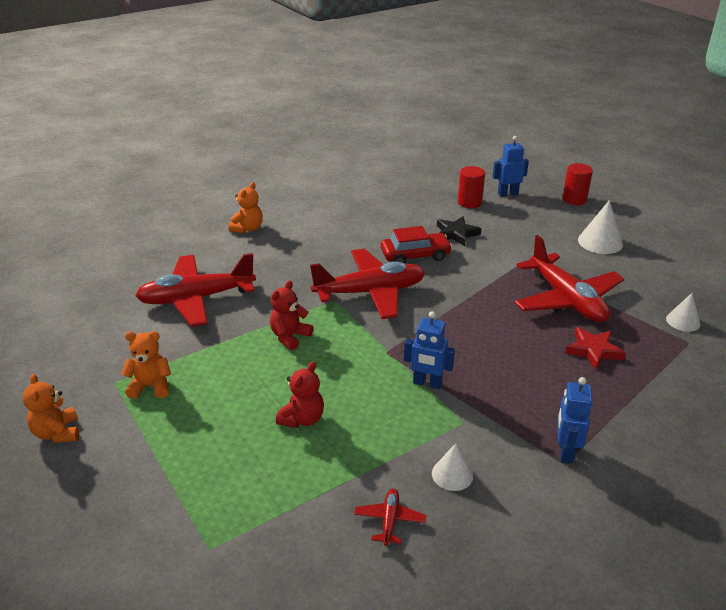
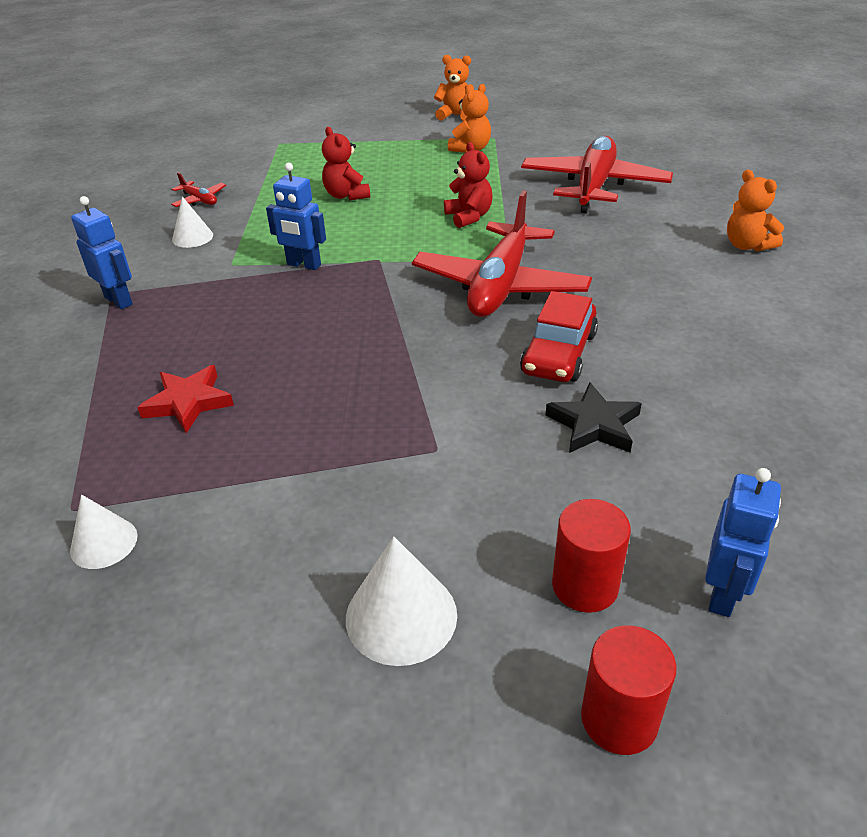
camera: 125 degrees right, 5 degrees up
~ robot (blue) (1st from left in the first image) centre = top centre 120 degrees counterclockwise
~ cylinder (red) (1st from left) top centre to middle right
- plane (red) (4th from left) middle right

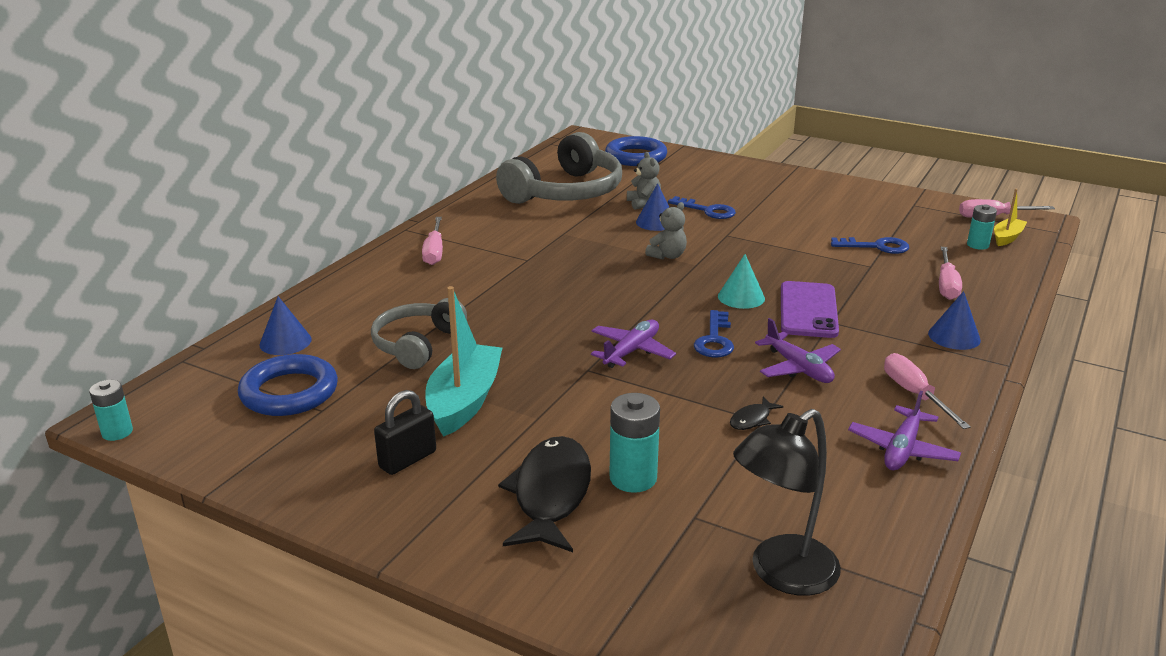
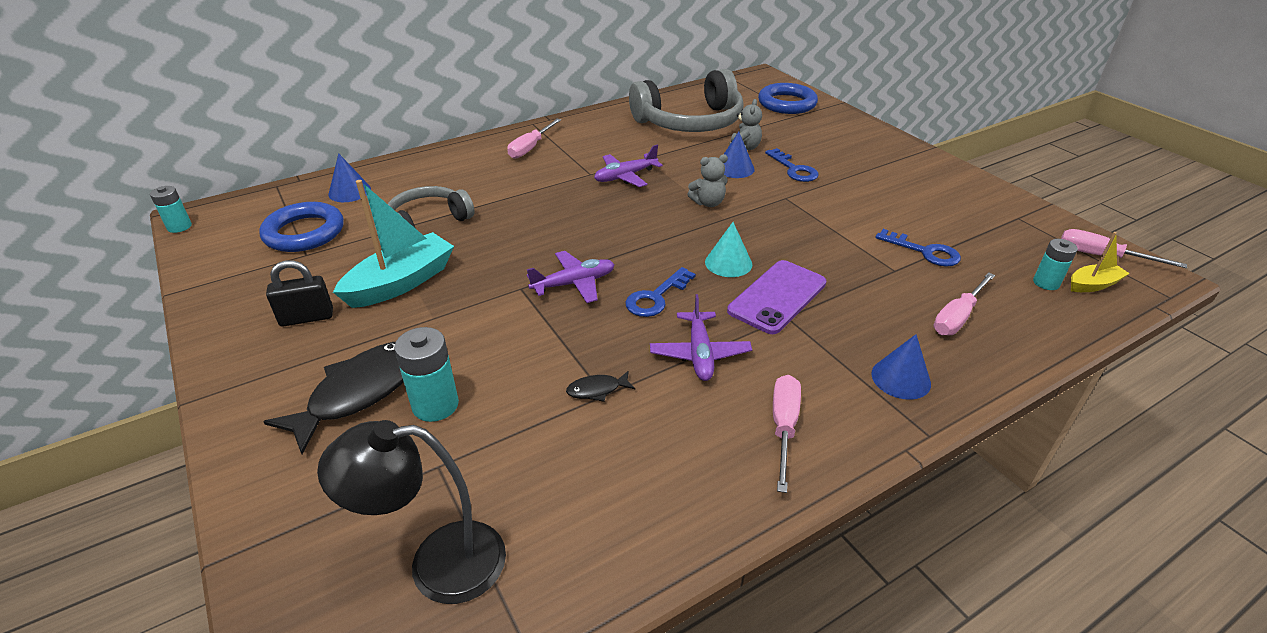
camera: 30 degrees right, 10 degrees up
~ plane (purple) (3rd from left in the first image) middle right to plane (purple) (2nd from left) top centre

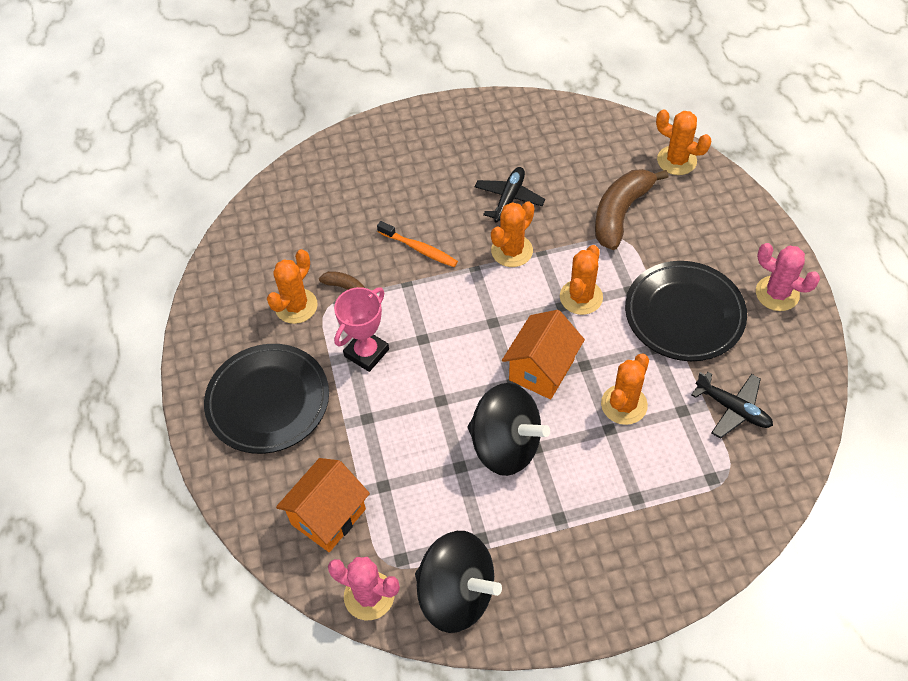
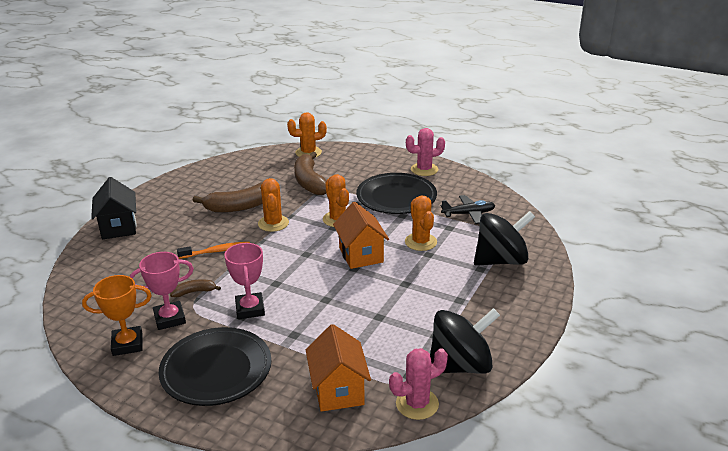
camera: 50 degrees left, 25 degrees down
~ cactus (orange) (1st from left) middle left to trophy (pink) (1st from left) middle left
~ spinning top (black) (2nd from left) centre to middle right
~ plane (black) (1st from left) top centre to banana (brown) (2nd from left) middle left
+ trophy (orange) bottom left
+ house (black) middle left

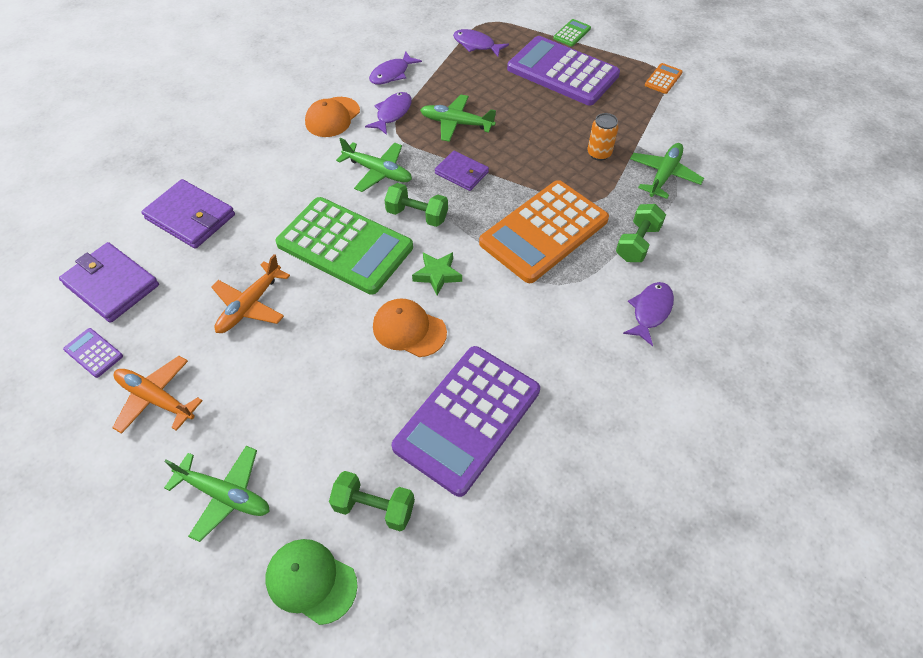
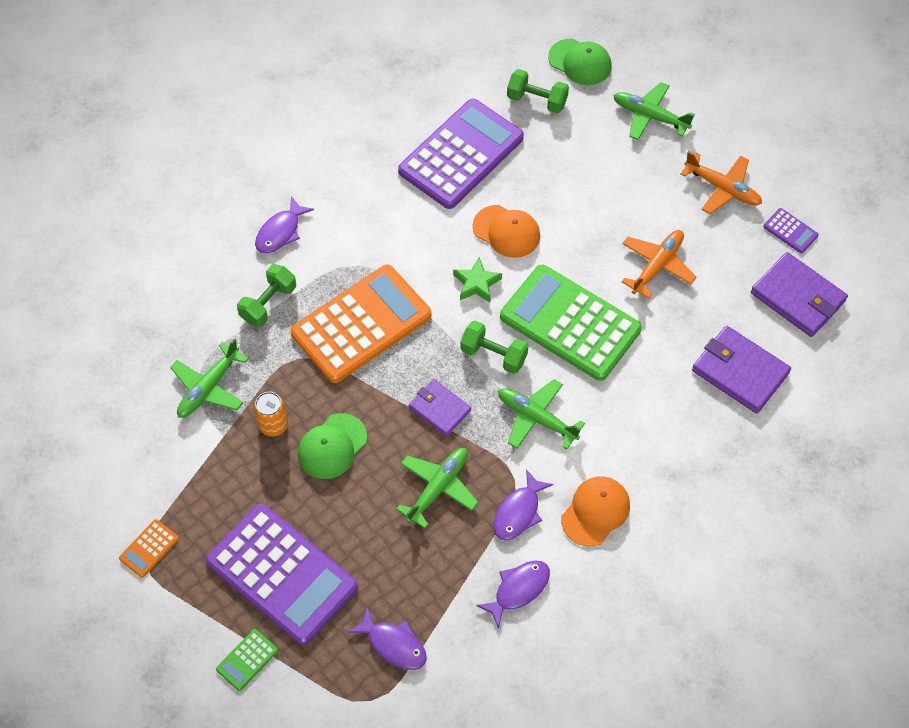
camera: 175 degrees left, 5 degrees up
~ plane (green) (3rd from left in the first image) top centre = bottom centre 75 degrees counterclockwise
+ cap (green) (1st from left) centre

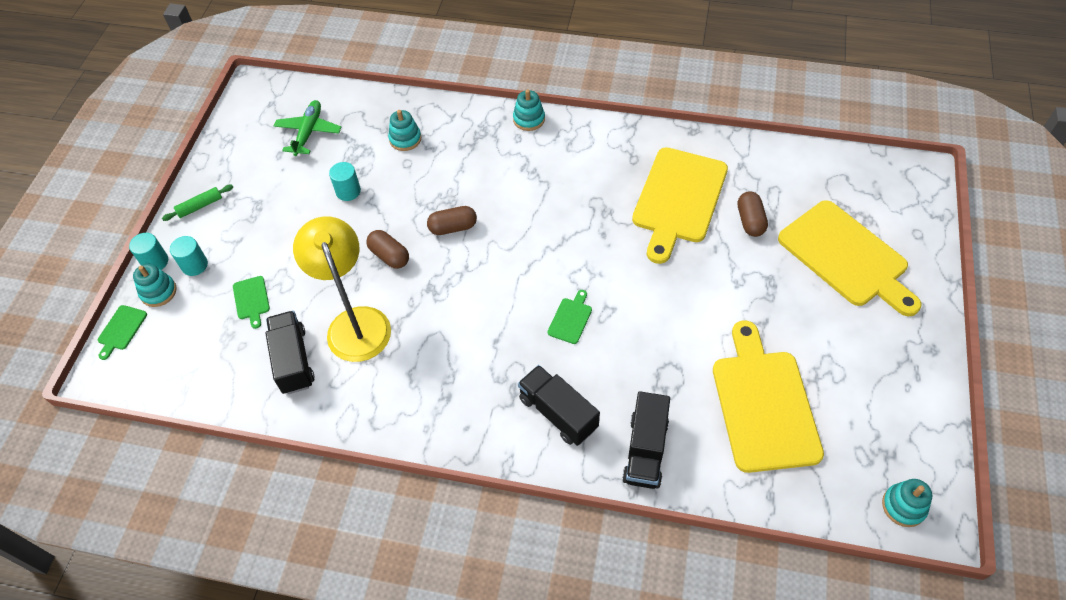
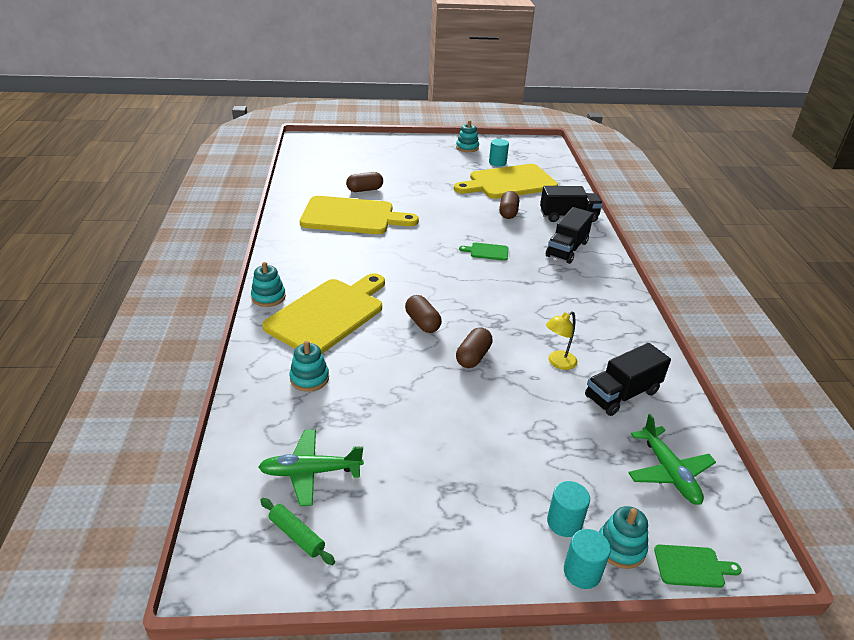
camera: 110 degrees left, 20 degrees down
~ rolling pin (green) middle left to bottom centre
- cutting board (green) (2nd from left) middle left
~ lamp (yellow) middle left = centre x0.46
~ cylinder (turquoise) (3rd from left in the first image) top left to cylinder (turquoise) (1st from left) top centre
~ cutting board (yellow) (3rd from left in the first image) middle right to cutting board (yellow) (1st from left) centre
~ stacking toy (turquoise) (4th from left in the first image) bottom right to stacking toy (turquoise) (3rd from left) top centre
+ capsule (brown) (4th from left) top centre
+ plane (green) (2nd from left) bottom right

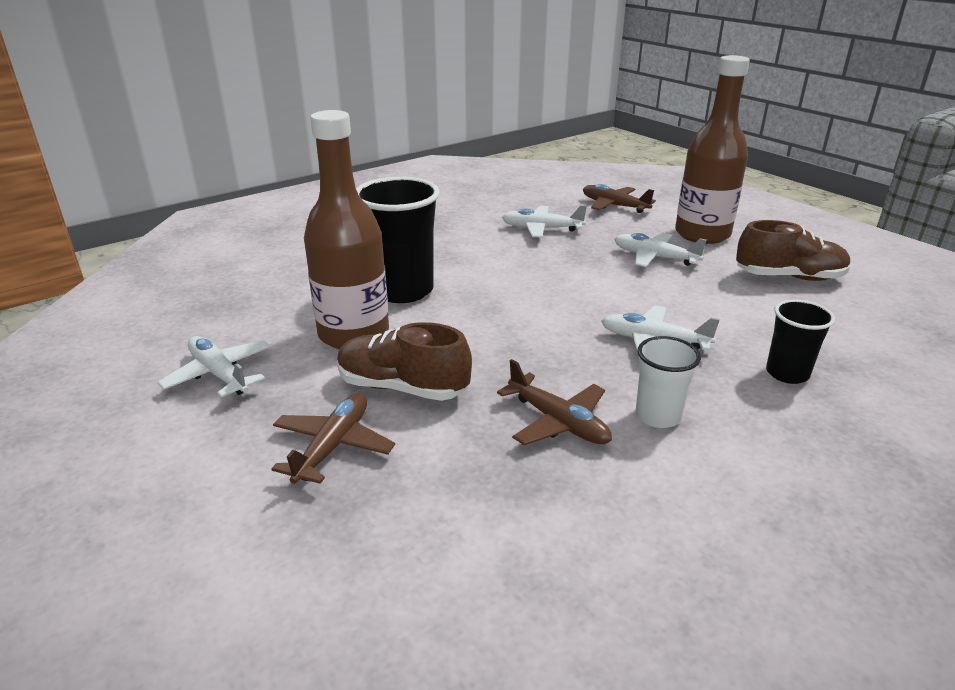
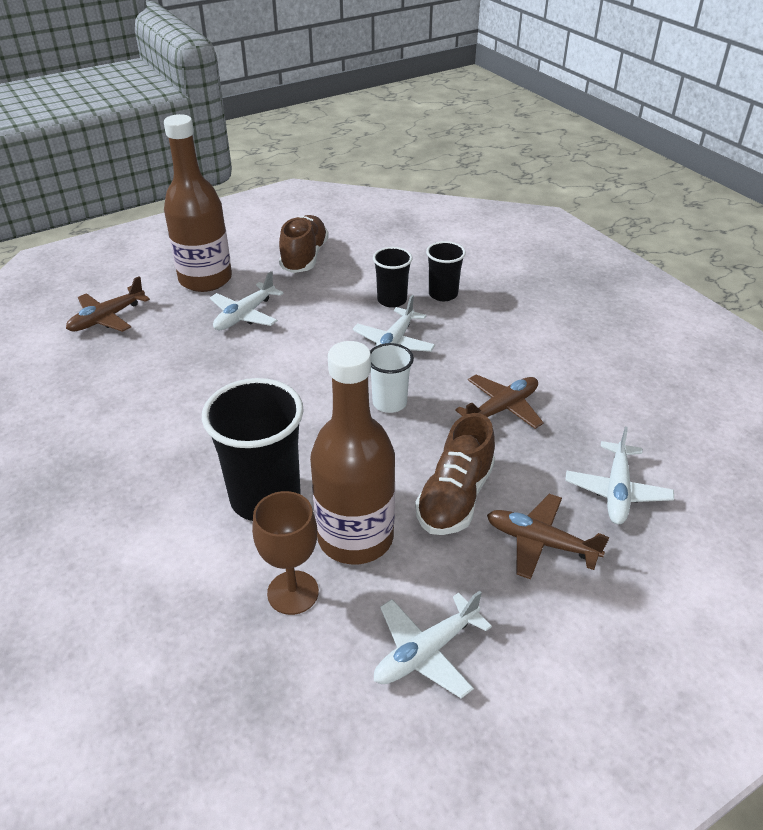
camera: 85 degrees left, 10 degrees up
~ plane (white) (2nd from left in the first image) top centre to plane (white) (4th from left) middle right
~ cup (white) middle right to centre
+ goblet (brown) centre
+ cup (black) (2nd from left) centre

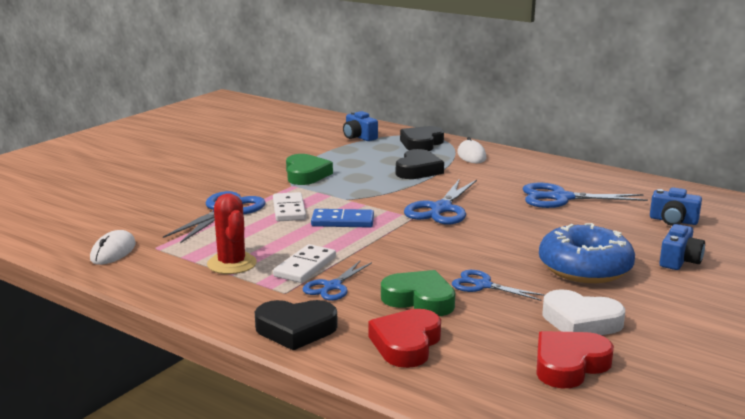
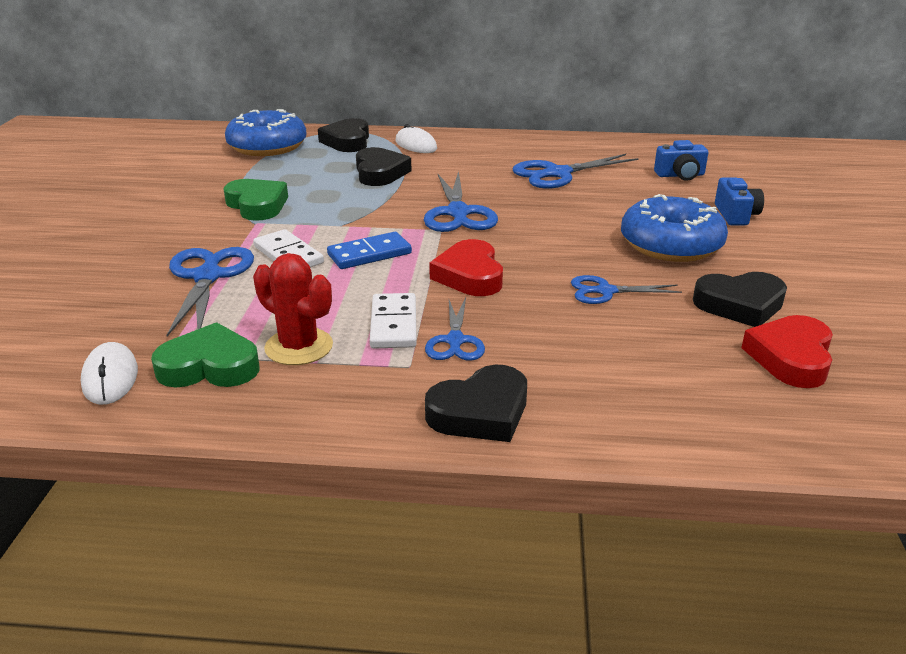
camera: 30 degrees left, 10 degrees up
~ camera (blue) (1st from left) top centre to donut (blue) (1st from left) top left
~ heart (red) (1st from left) bottom centre to centre
~ heart (green) (2nd from left in the first image) bottom centre to heart (green) (1st from left) middle left
~ heart (white) bottom right to heart (black) (4th from left) middle right

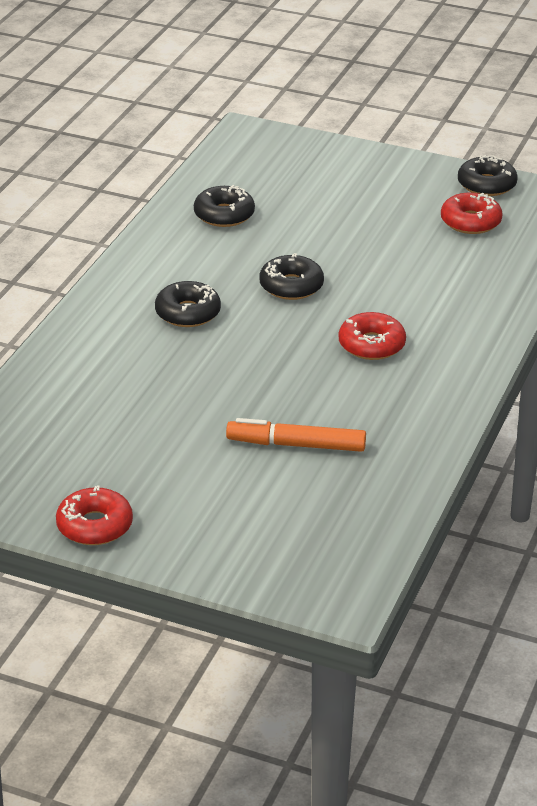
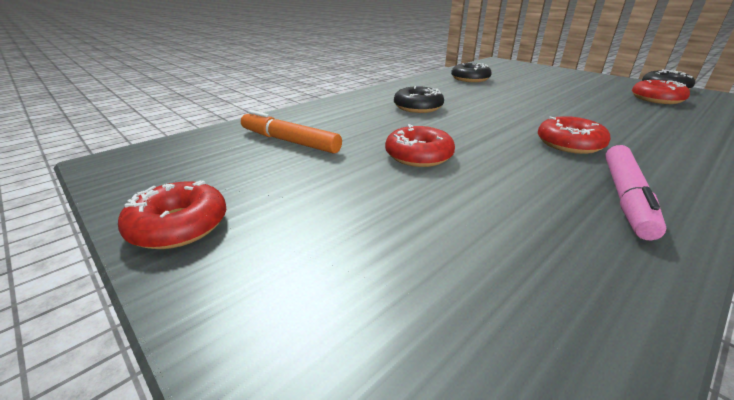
camera: 25 degrees right, 5 degrees down
~ marker (orange) centre to top centre
- donut (black) (3rd from left) centre
+ donut (red) (2nd from left) centre
+ marker (pink) middle right

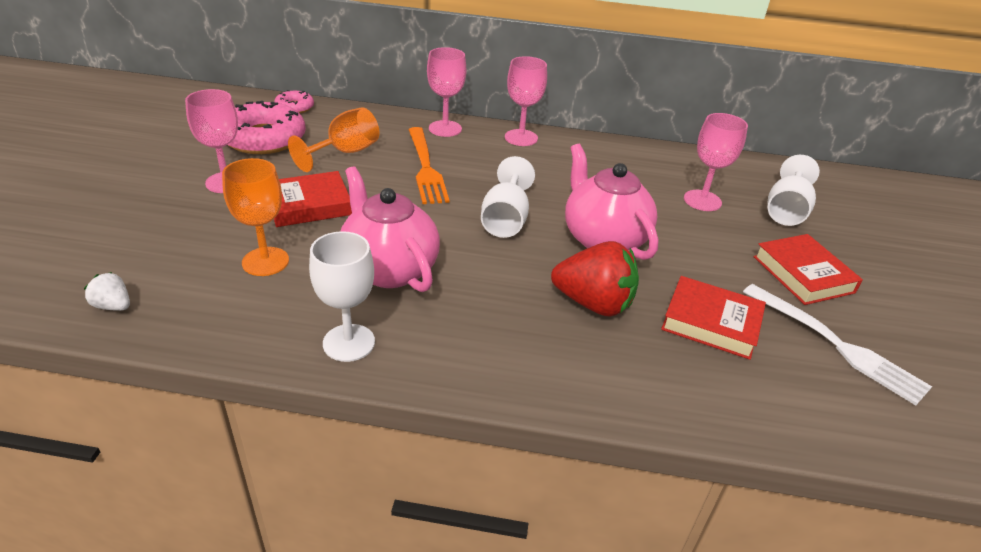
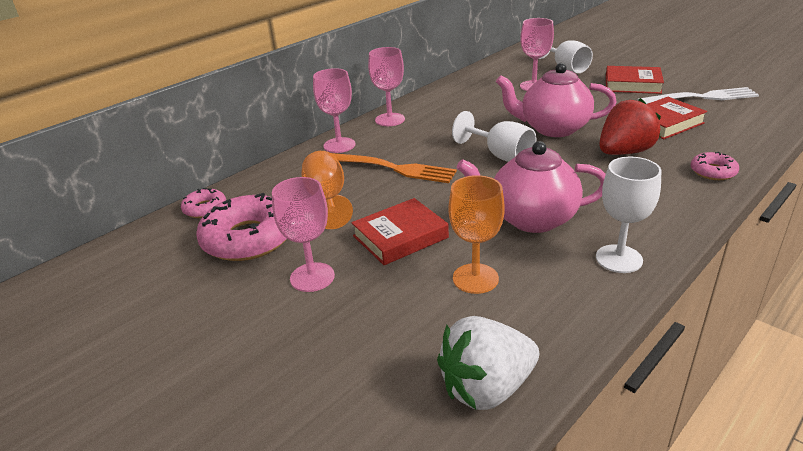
camera: 50 degrees left, 5 degrees down
~ strawberry (white) middle left = bottom centre x2.09
~ book (red) (1st from left) middle left = centre 45 degrees clockwise
+ donut (pink) (3rd from left) middle right

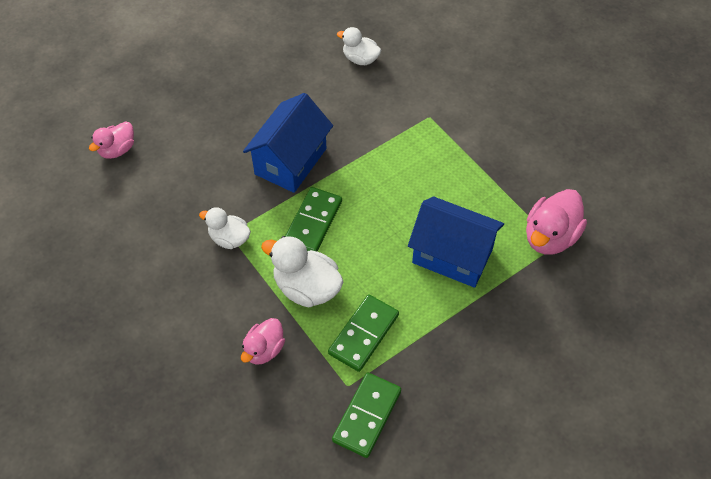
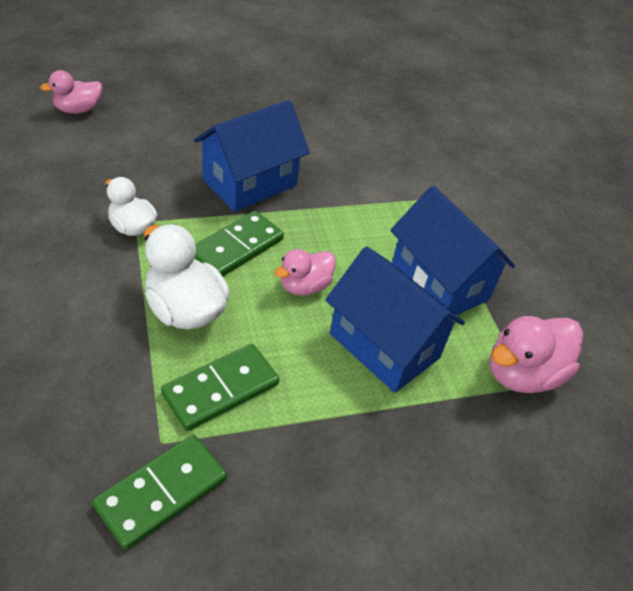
camera: 15 degrees right, 10 degrees down
~ duck (pink) (2nd from left) bottom centre to centre
- duck (white) (3rd from left) top centre
+ house (blue) (3rd from left) middle right

